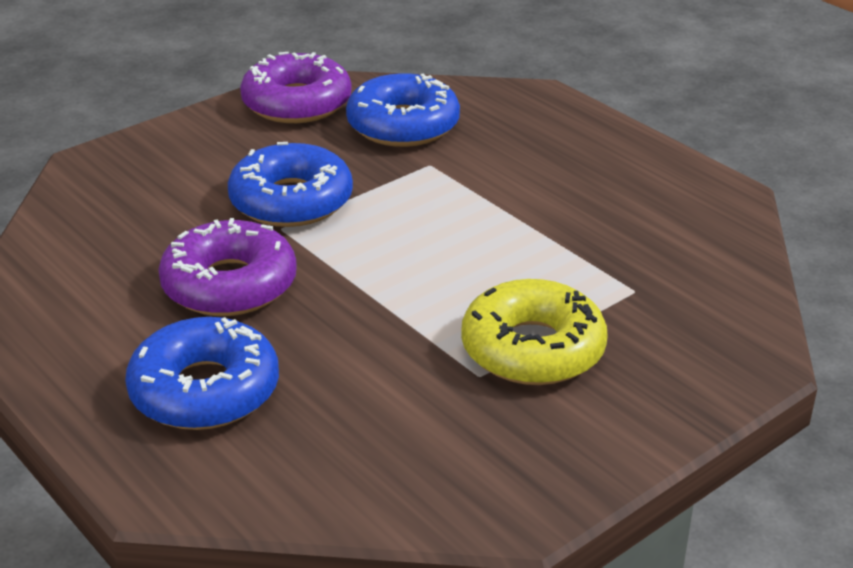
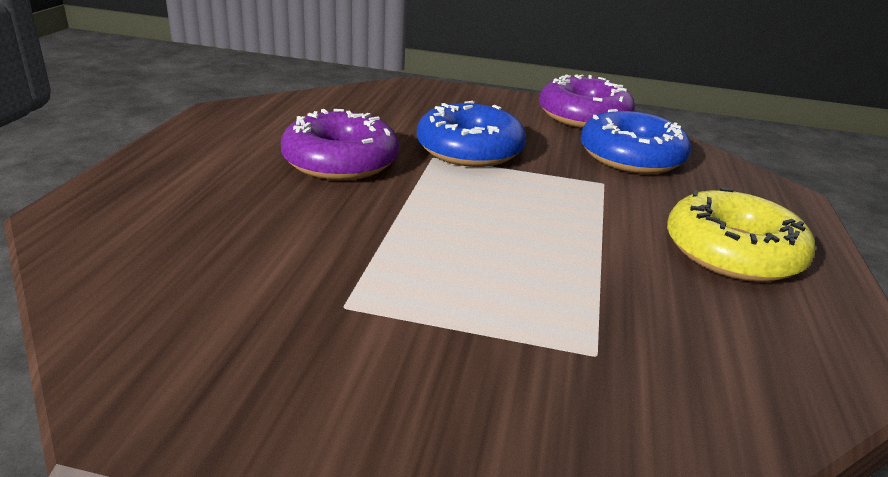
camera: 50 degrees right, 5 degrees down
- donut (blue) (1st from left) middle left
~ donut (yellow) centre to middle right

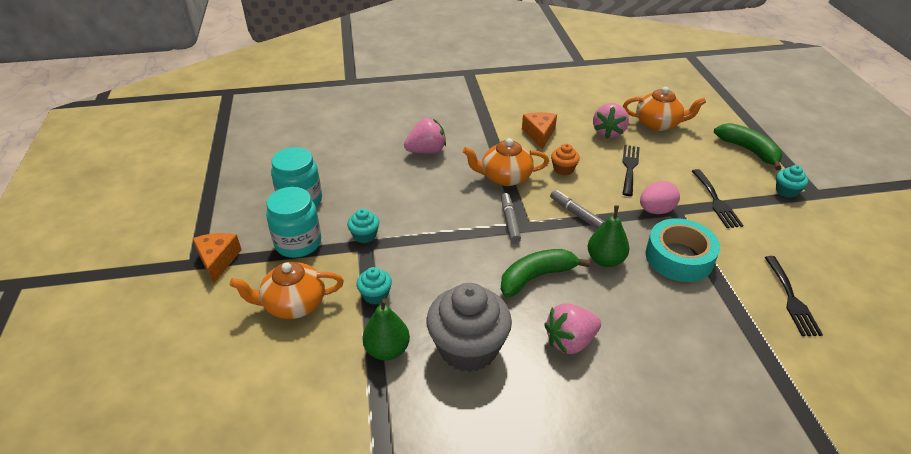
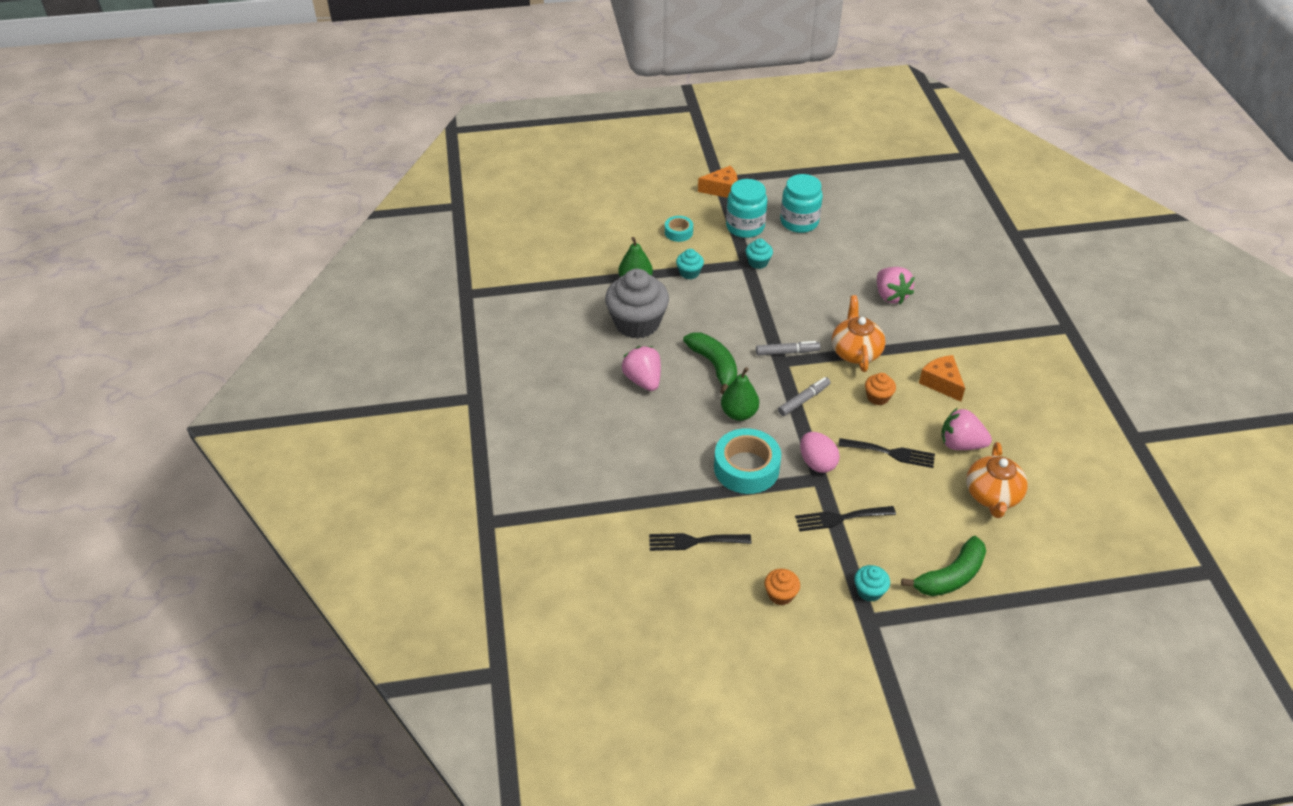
camera: 90 degrees right, 5 degrees up
~ teapot (orange) (1st from left) middle left to tape (turquoise) (1st from left) top centre
~ cheese (orange) (2nd from left) top centre = middle right 120 degrees counterclockwise
+ cupcake (orange) (1st from left) bottom centre

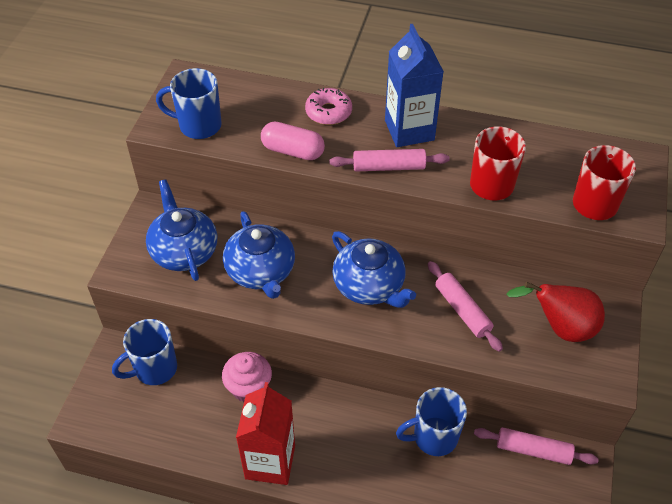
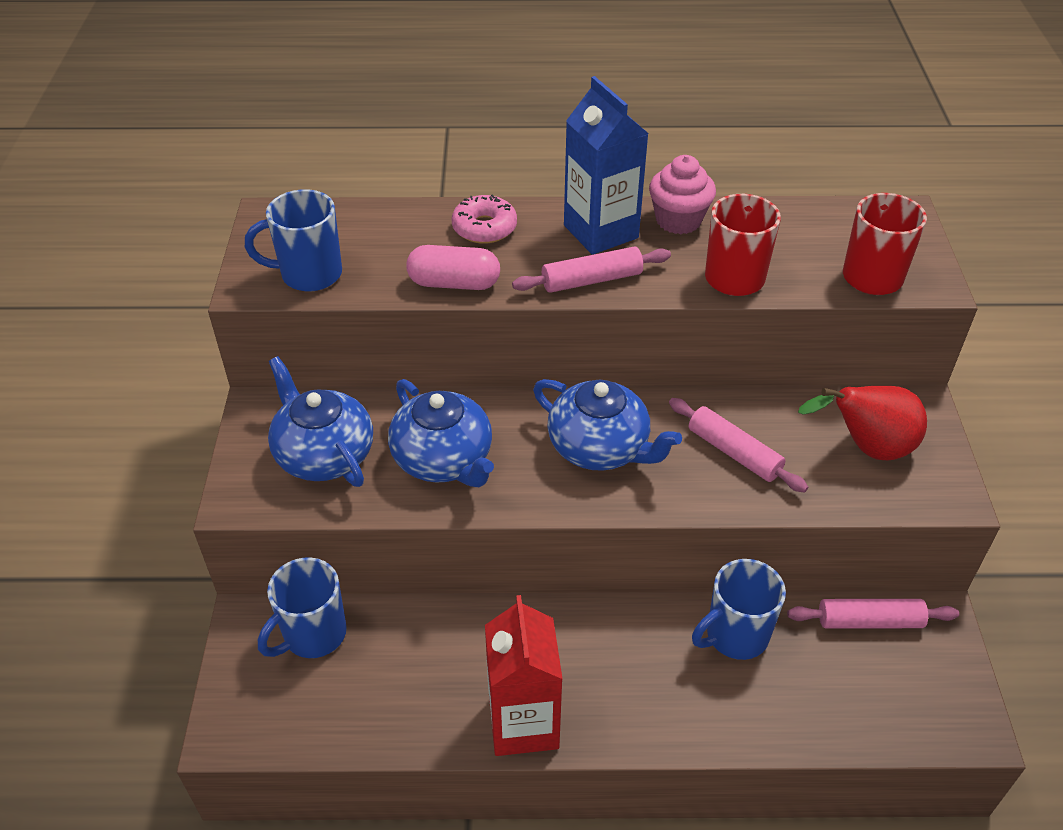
camera: 15 degrees left, 5 degrees down
~ cupcake (pink) bottom centre to top centre

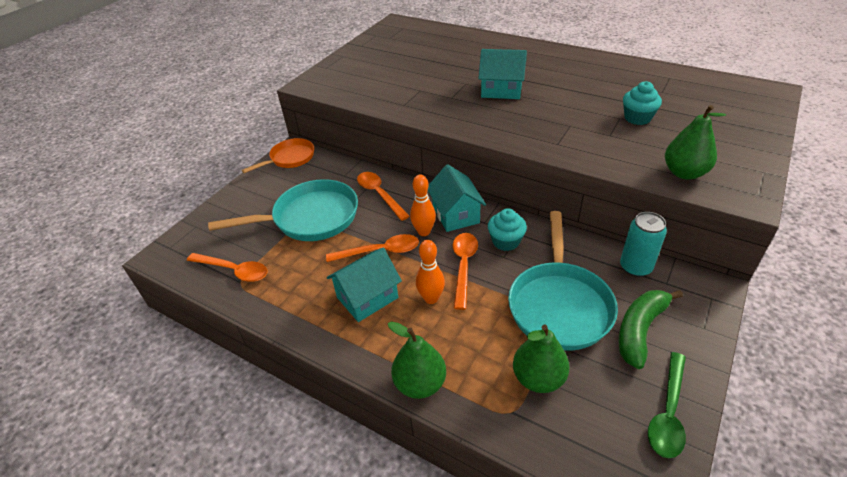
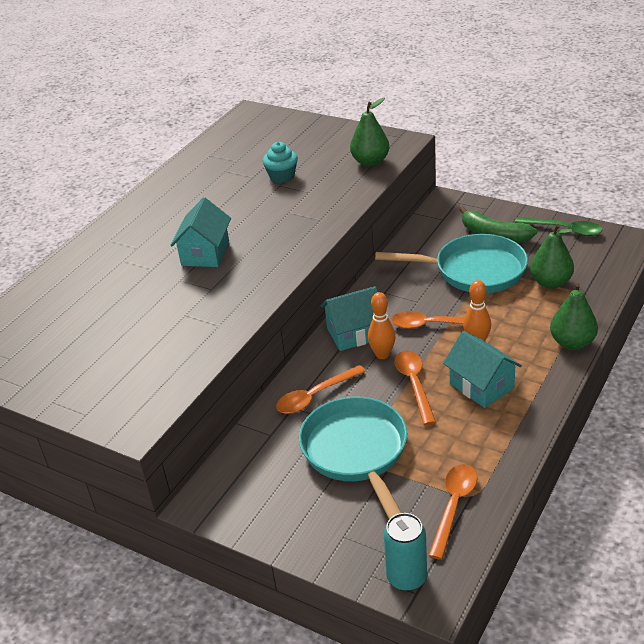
camera: 90 degrees left, 5 degrees down
- pan (orange) top left
- cupcake (turquoise) (1st from left) centre
~ can (turquoise) middle right to bottom centre

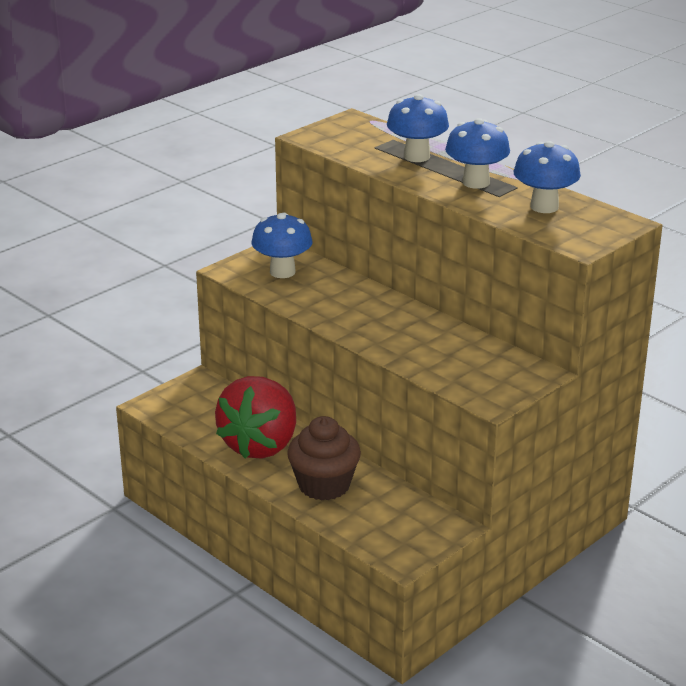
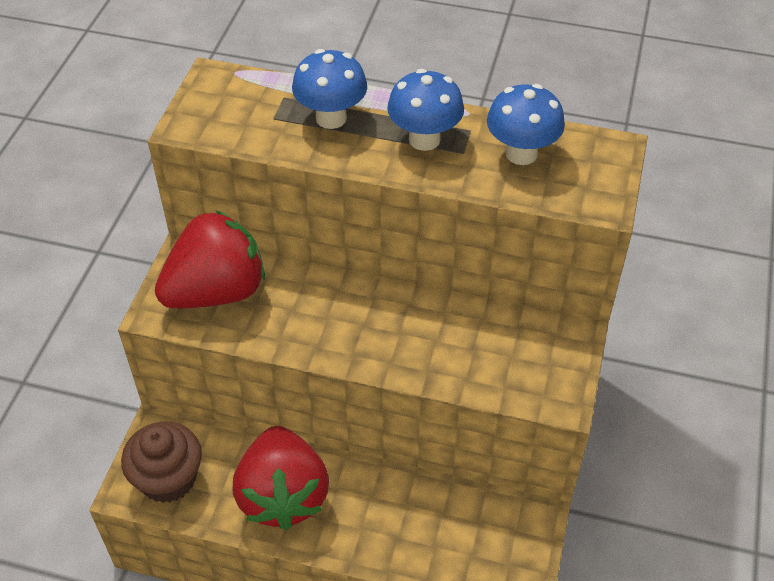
camera: 30 degrees left, 20 degrees up
~ mushroom (blue) (1st from left) centre to strawberry (red) (1st from left) middle left
~ cupcake (brown) bottom centre to bottom left

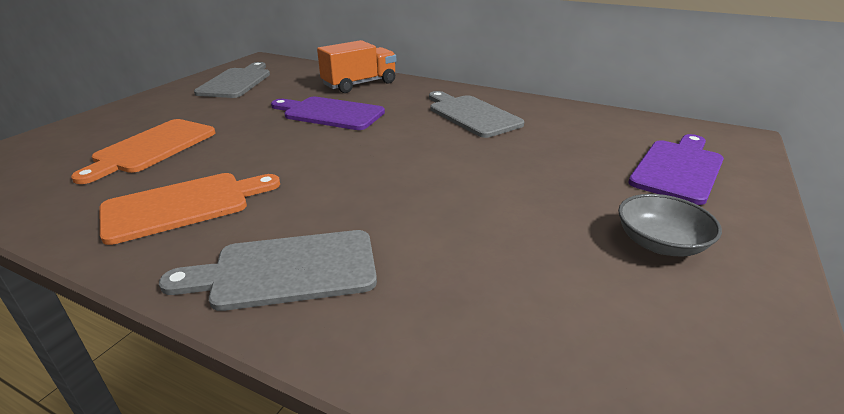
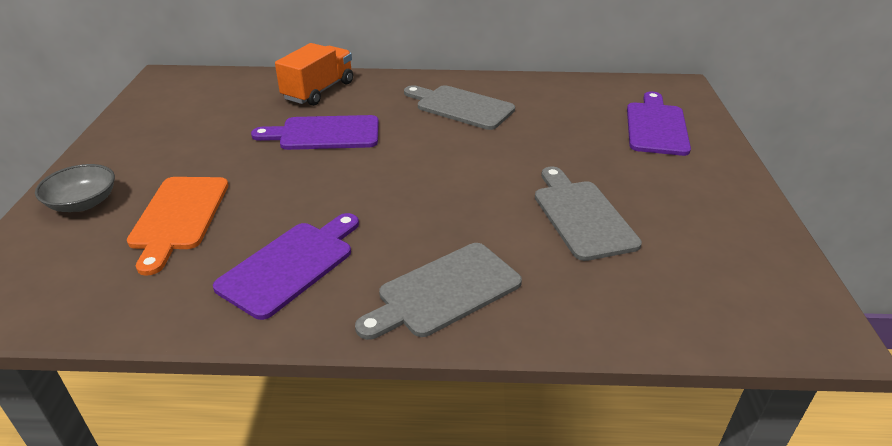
camera: 25 degrees left, 5 degrees up
~ cutting board (orange) (2nd from left) middle left to cutting board (purple) (1st from left) middle left
~ cutting board (grey) (1st from left in the first image) top left to cutting board (grey) (3rd from left) centre
~ bowl (grey) middle right to middle left

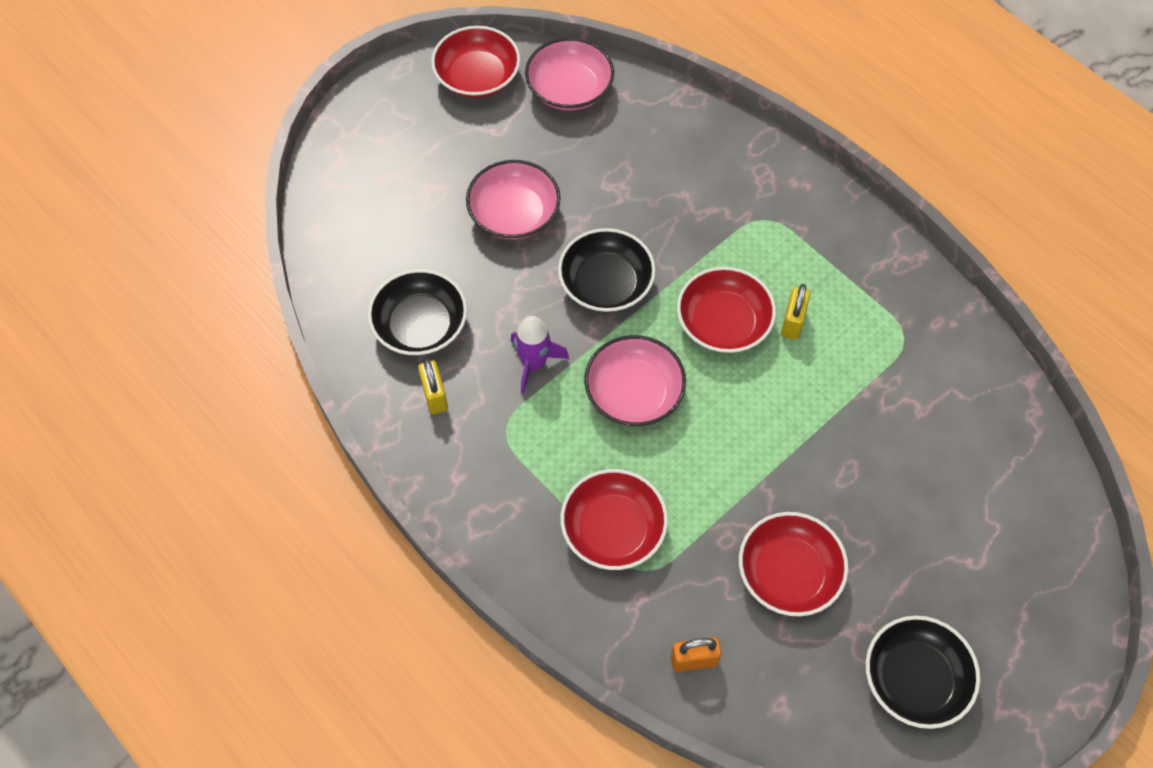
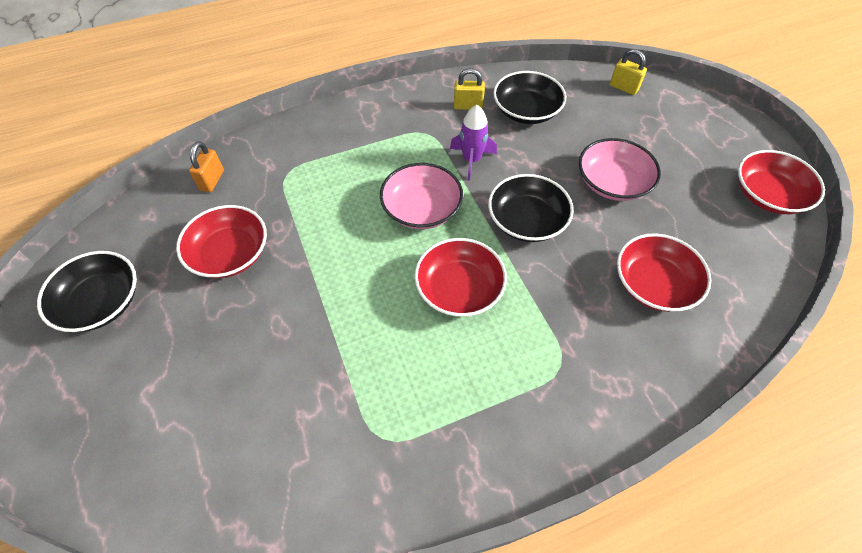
camera: 110 degrees right, 5 degrees down
- bowl (pink) (2nd from left) top centre
~ bowl (red) (2nd from left in the first image) bottom centre to bowl (red) (3rd from left) middle right
~ padlock (yellow) (2nd from left) middle right to top right

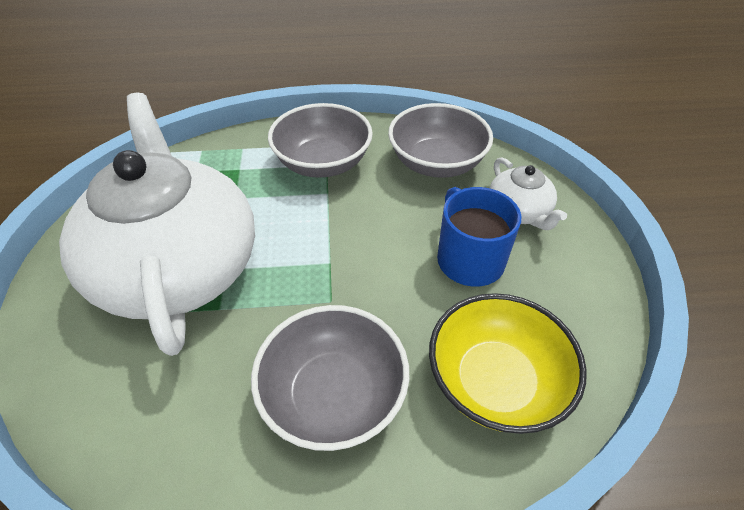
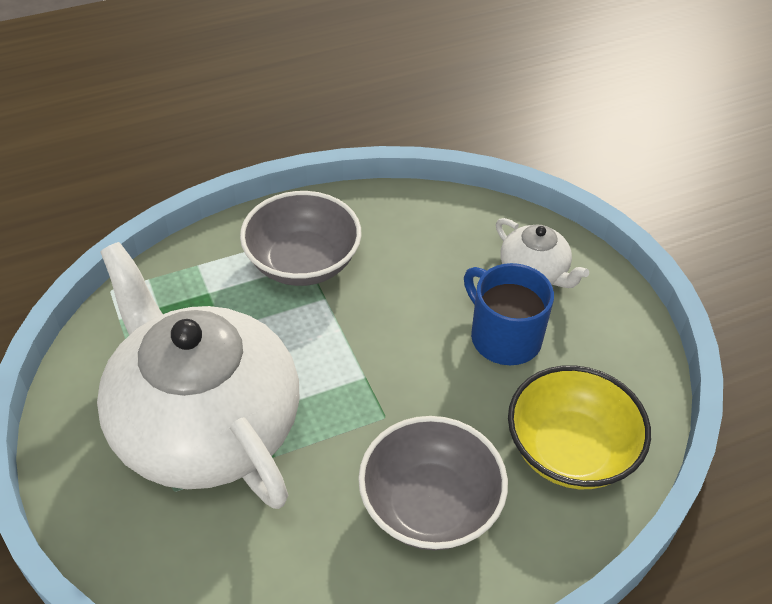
camera: 20 degrees left, 0 degrees up
- bowl (grey) (3rd from left) top centre

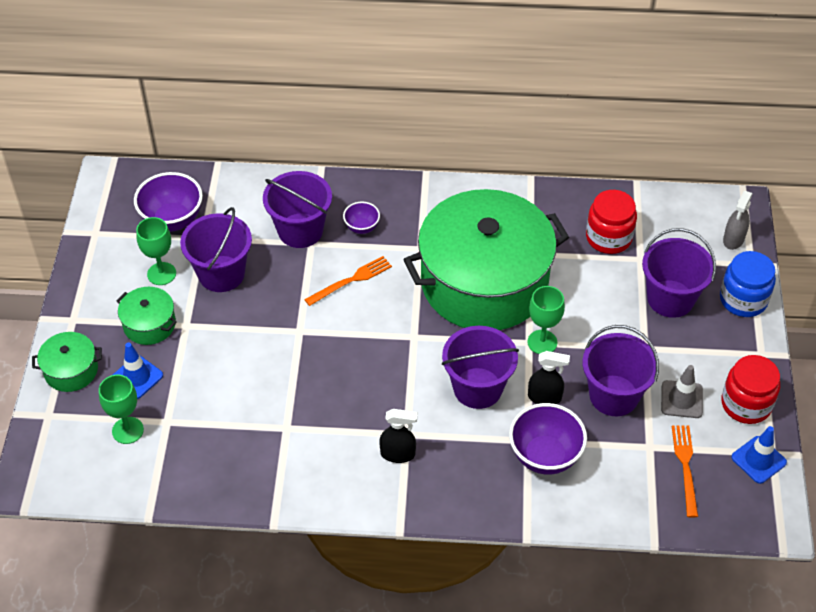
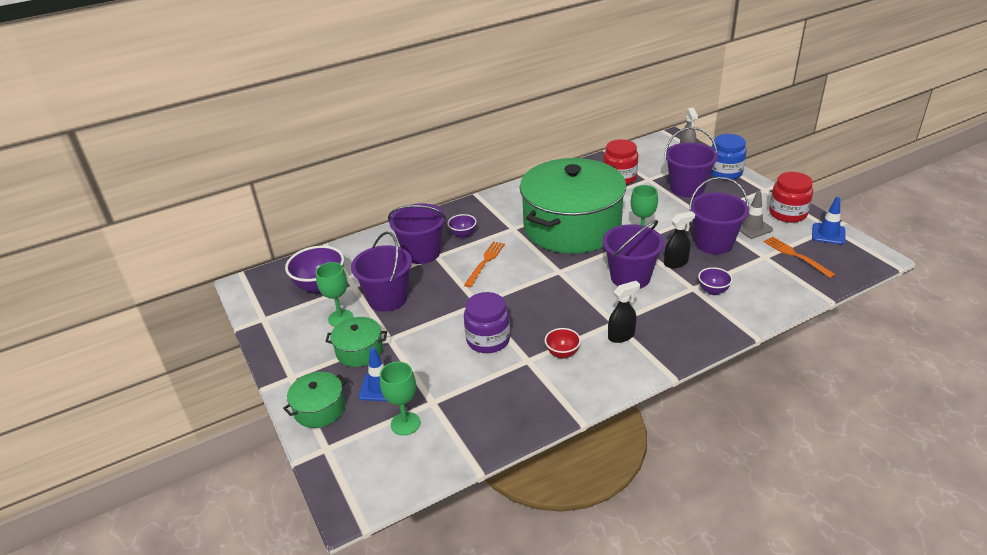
camera: 30 degrees left, 15 degrees down
~ bowl (purple) (3rd from left) bottom right = middle right x0.54
+ jar (purple) centre
+ bowl (red) centre

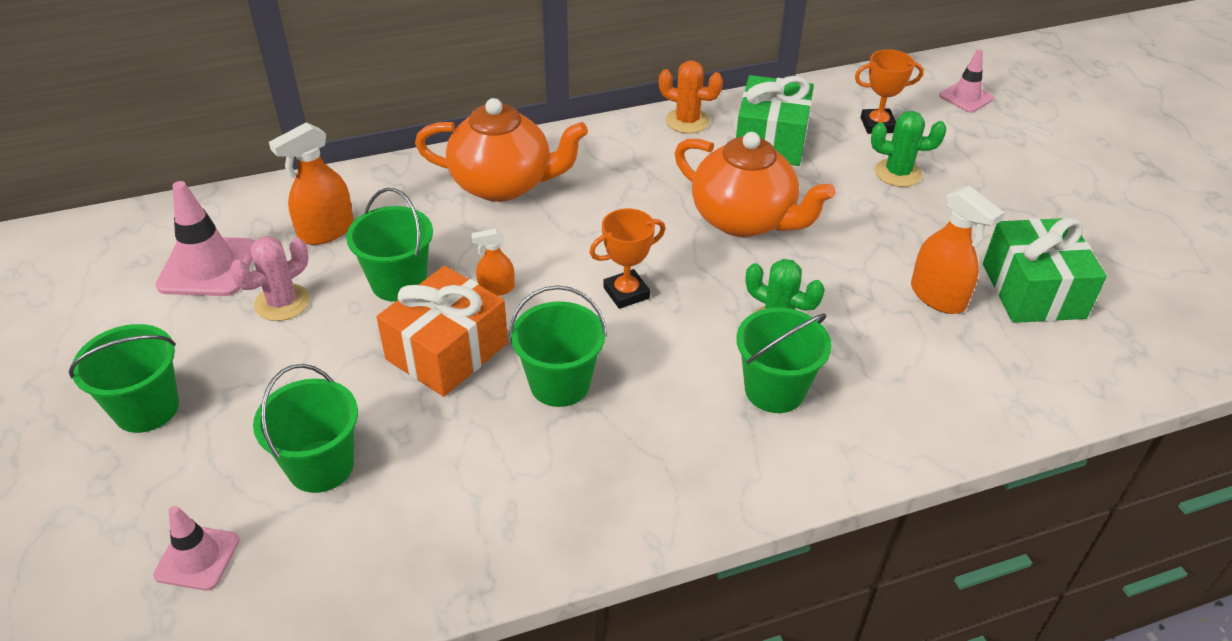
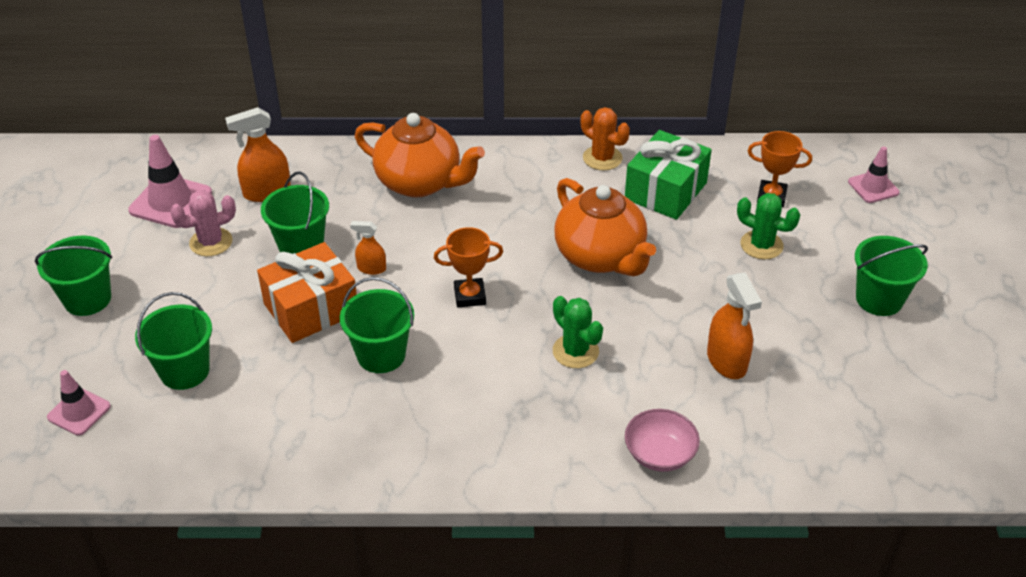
camera: 20 degrees right, 0 degrees up
~ bucket (green) (5th from left) centre to middle right
- gift (green) (2nd from left) middle right
+ bowl (pink) bottom centre

